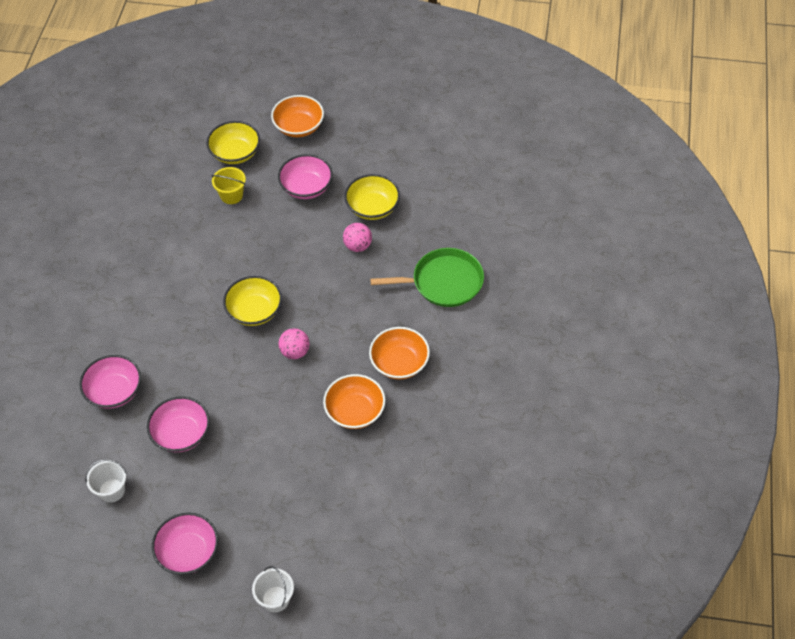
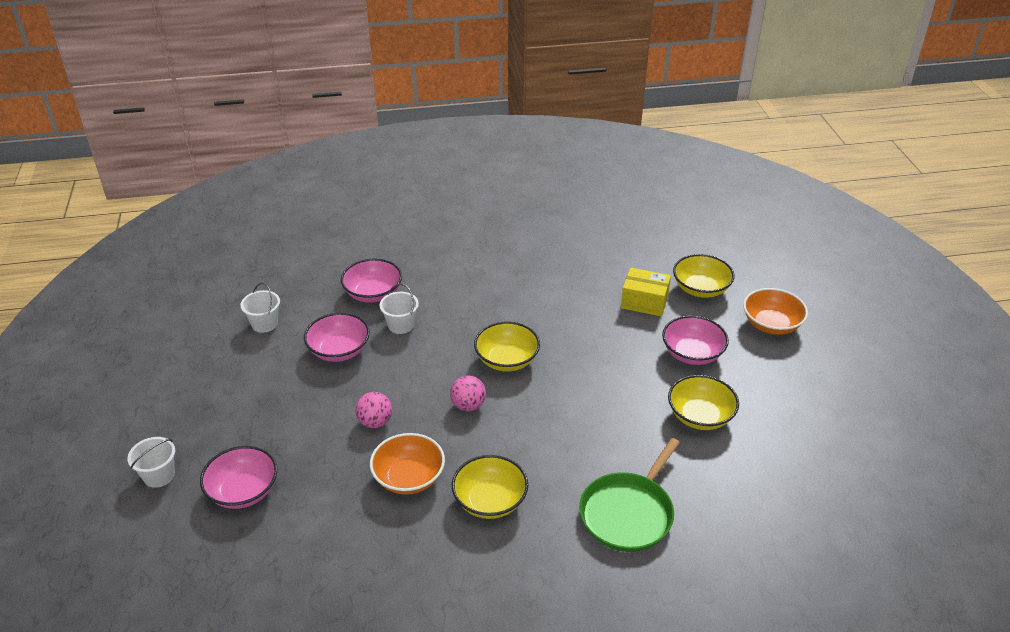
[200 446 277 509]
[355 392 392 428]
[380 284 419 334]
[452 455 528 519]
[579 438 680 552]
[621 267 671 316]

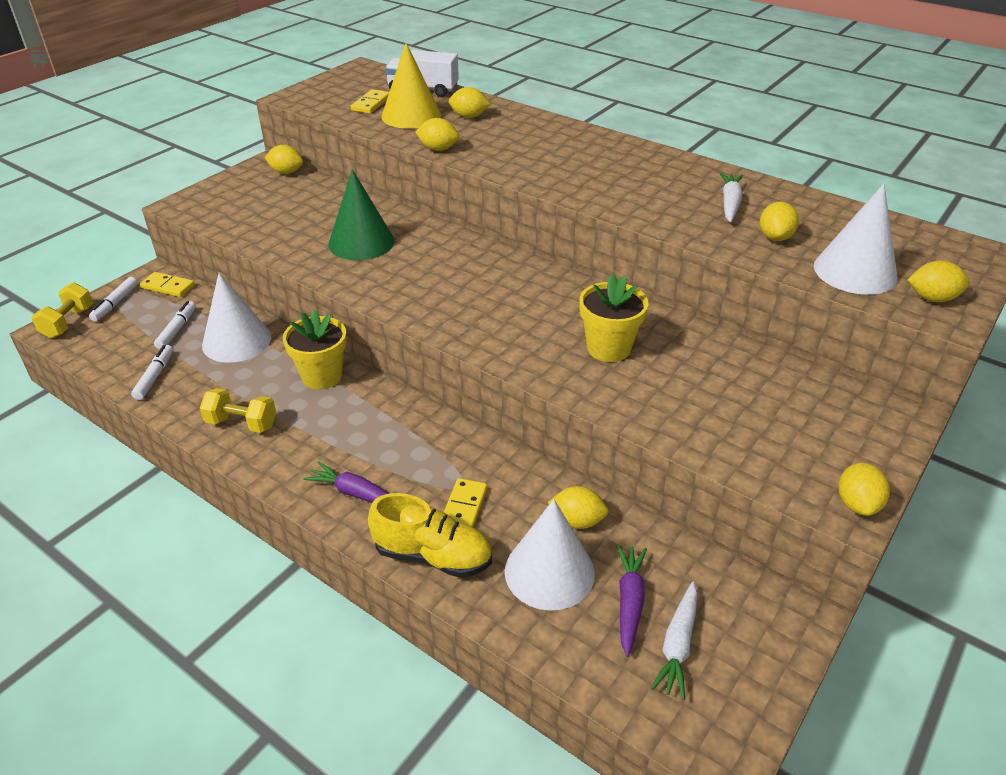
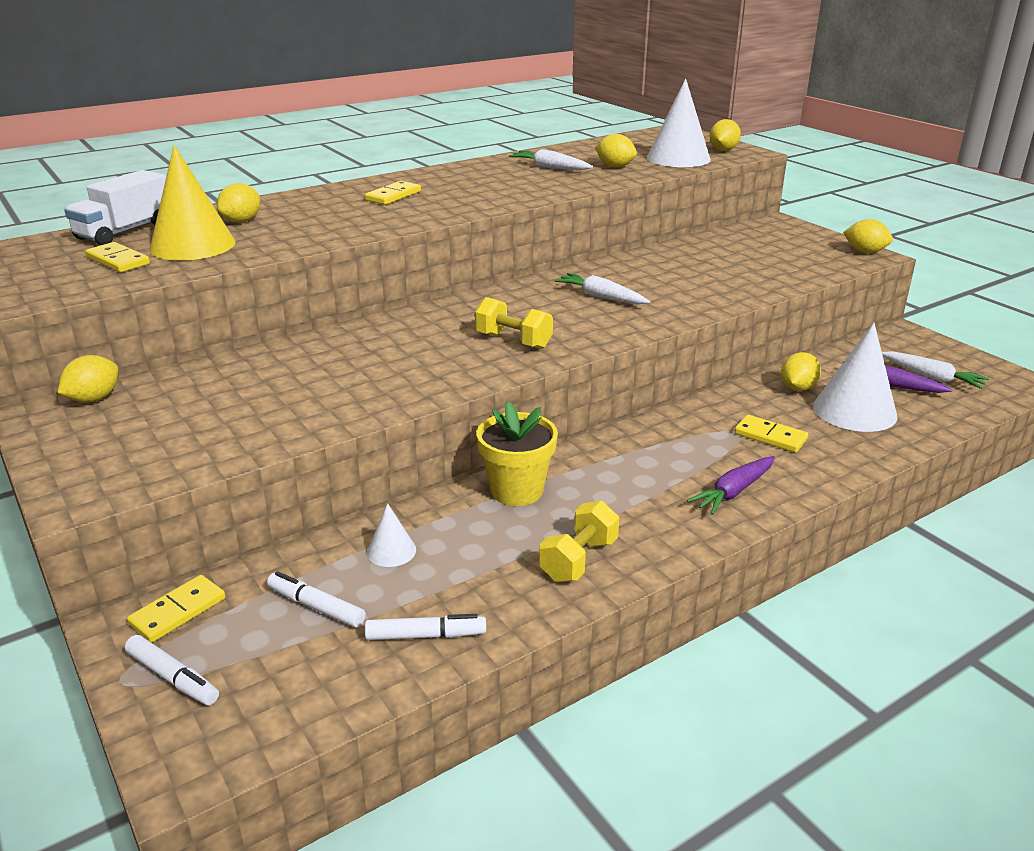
[365 181 421 205]
[365 614 486 640]
[367 503 416 567]
[475 297 553 349]
[554 273 650 304]
[328 169 395 260] (first image)
[368 493 492 578] (first image)
[415 118 459 151] (first image)
[579 273 649 362] (first image)

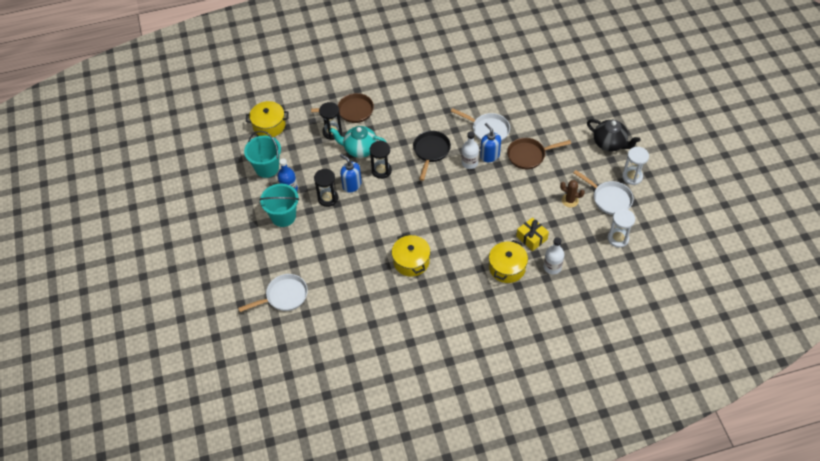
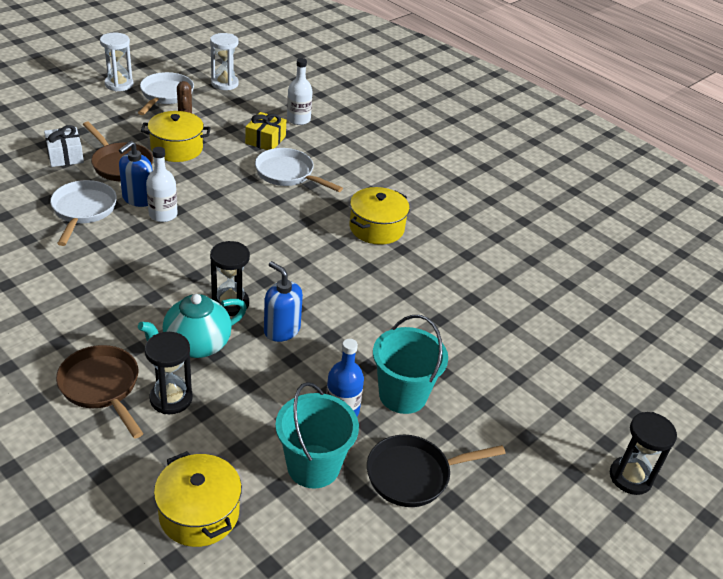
[44 125 84 167]
[138 294 247 358]
[141 111 211 162]
[255 148 343 192]
[264 261 303 342]
[367 435 506 507]
[610 412 677 495]
[587 119 640 151] (first image)

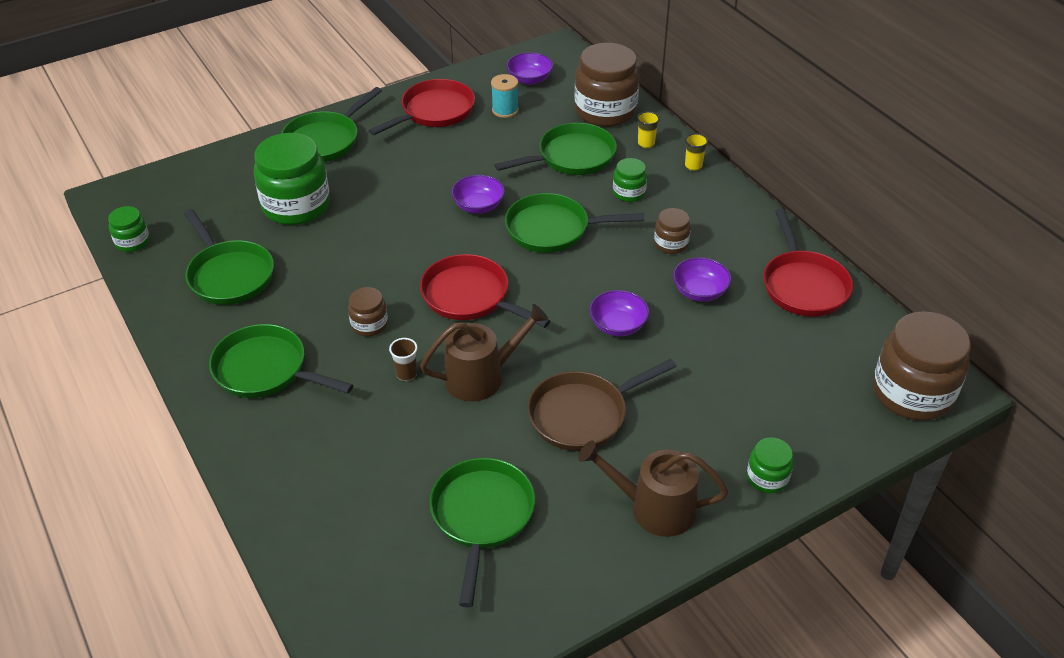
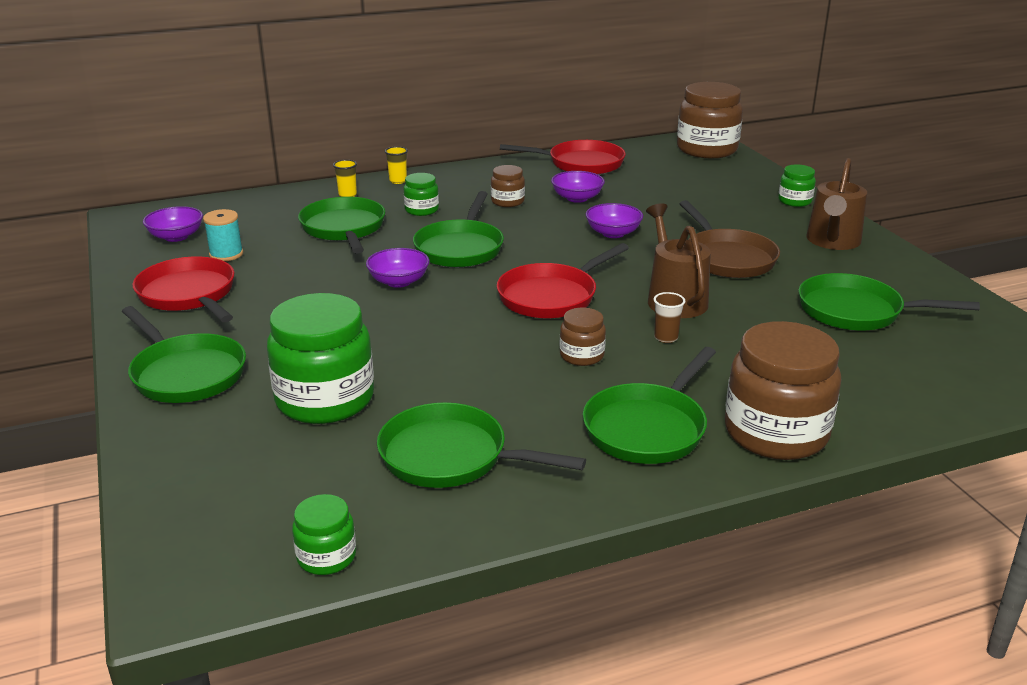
[377 402 586 488]
[725 321 841 460]

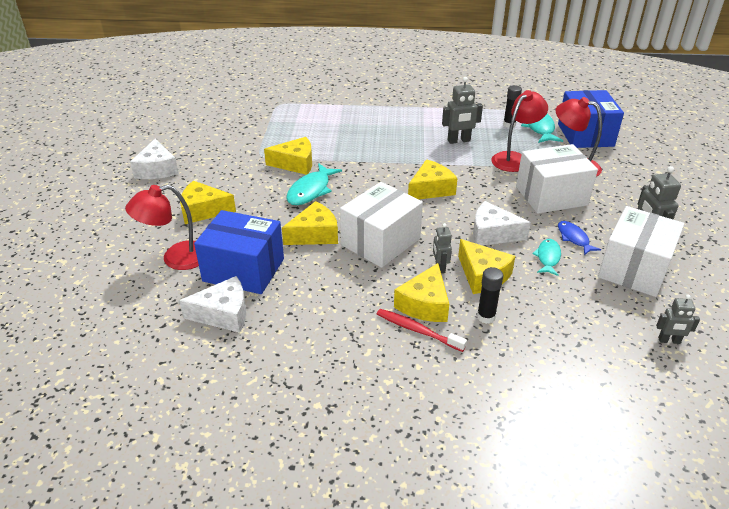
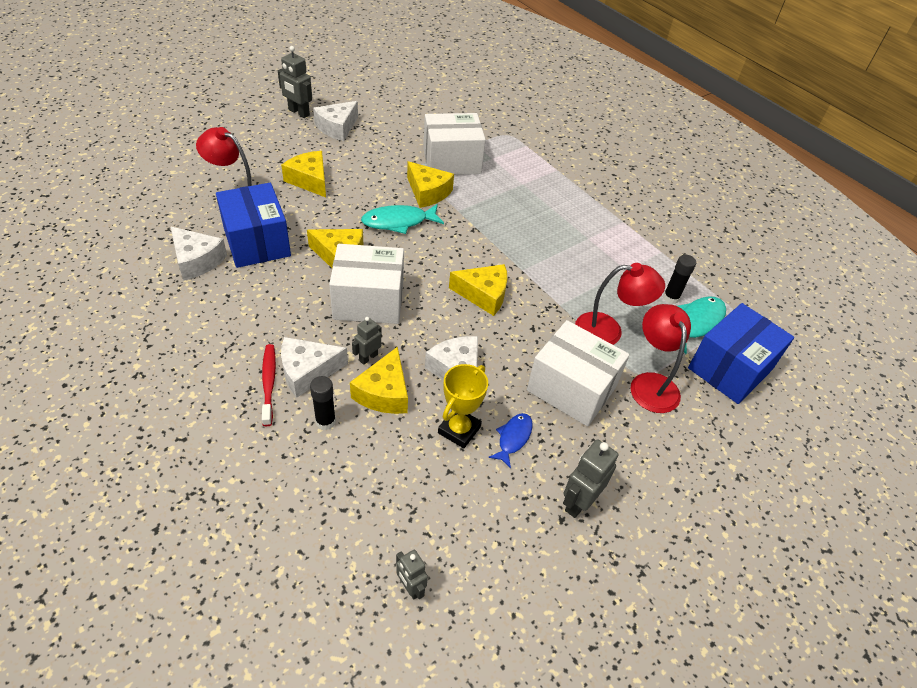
[278 46 312 118]
[281 337 348 398]
[423 113 486 175]
[438 364 488 448]

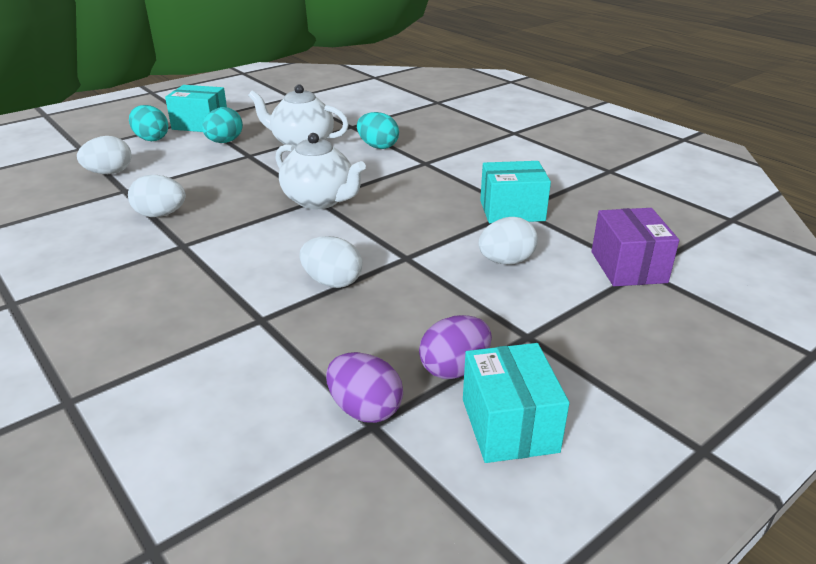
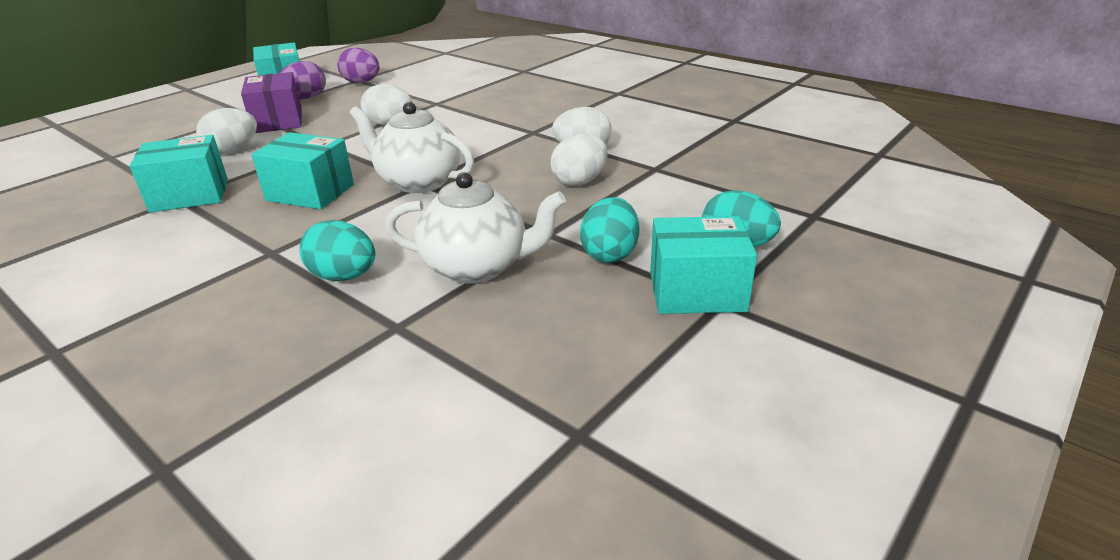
[241 72 302 133]
[251 132 354 209]
[550 134 607 186]

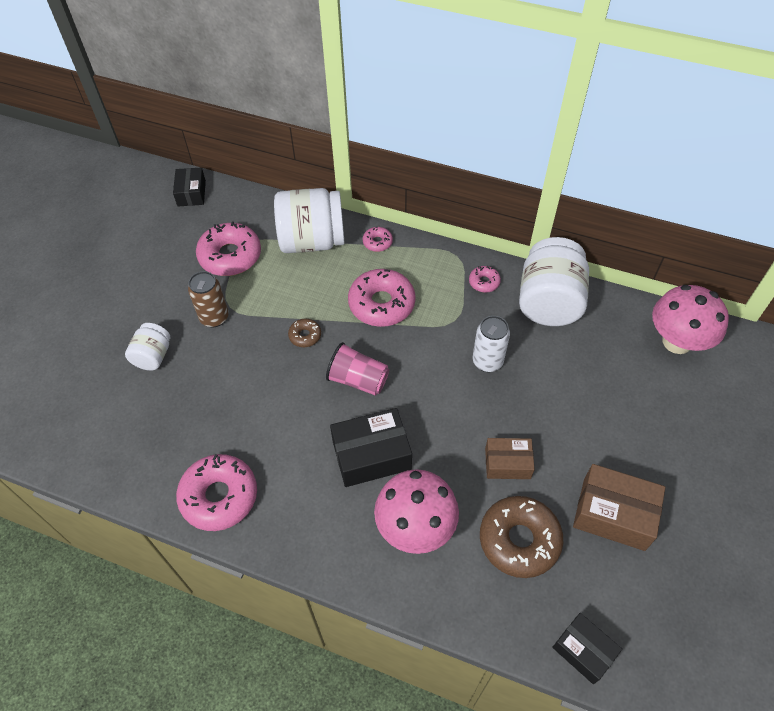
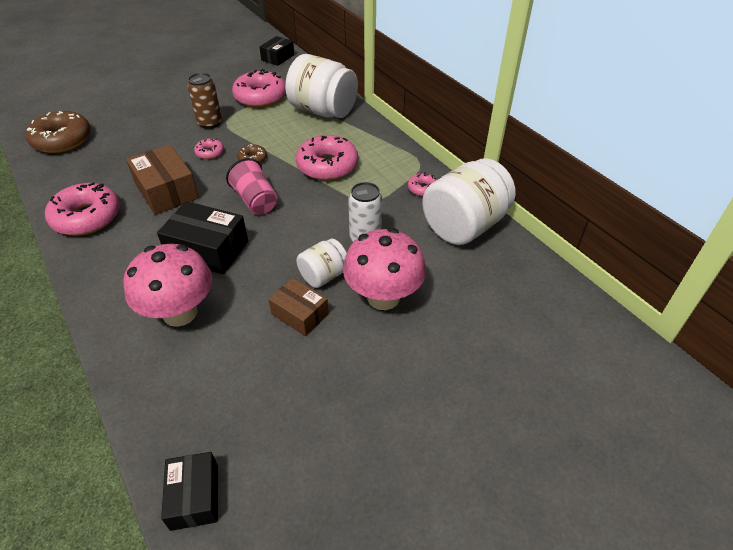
[26 111 91 153]
[126 144 199 215]
[194 138 224 159]
[297 239 347 288]
[343 228 426 310]

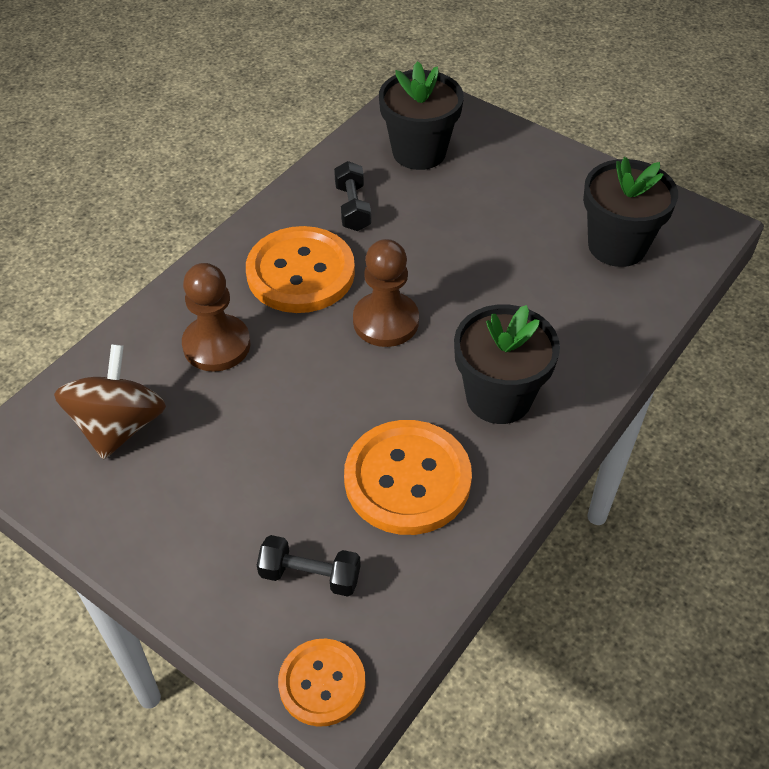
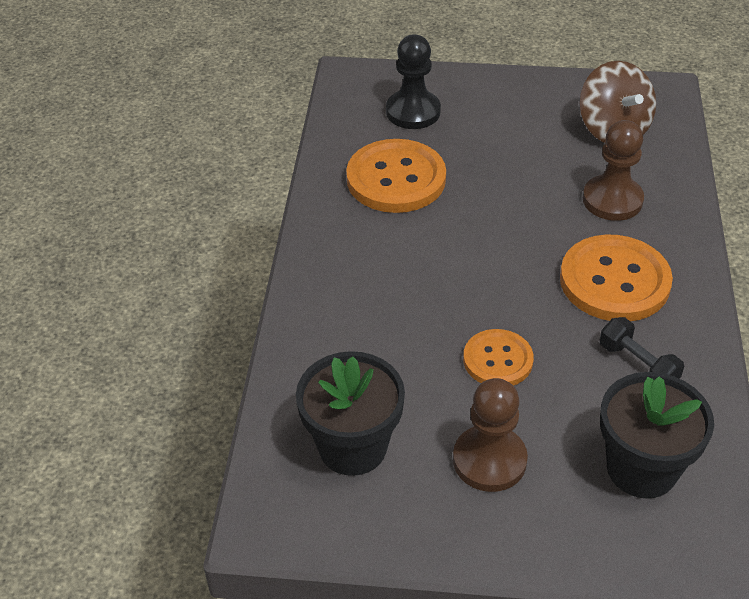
[386 34 441 129]
[453 378 528 492]
[463 329 534 386]
[454 304 560 424] (first image)

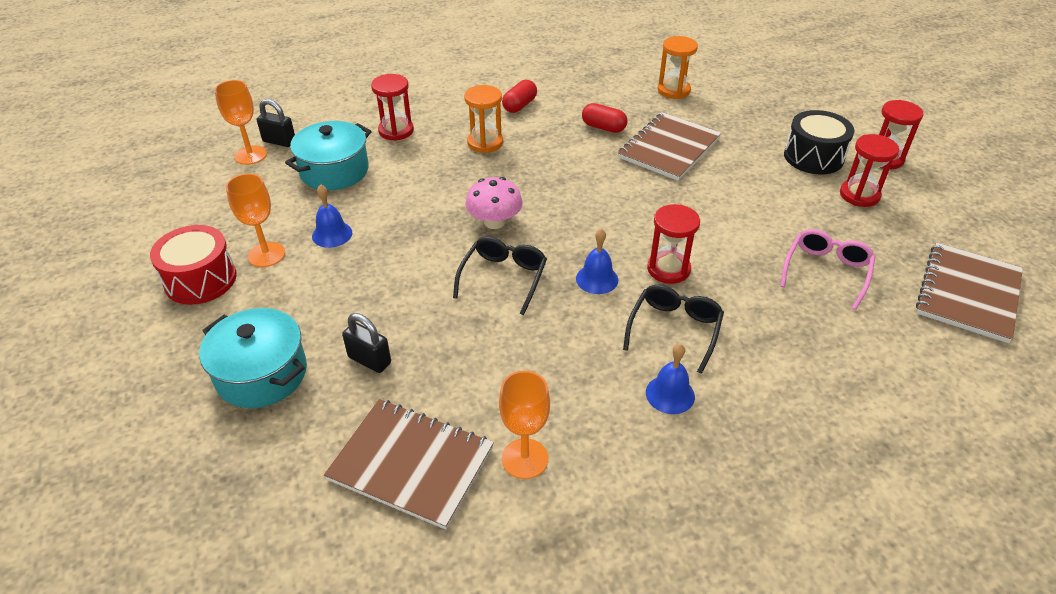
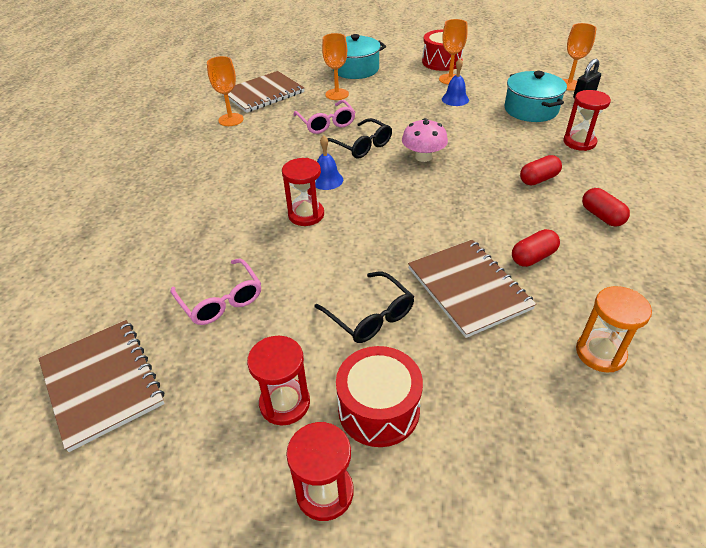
[293 100 355 134]
[314 271 414 343]
[322 33 349 100]
[336 346 423 447]
[520 155 562 185]
[646 344 695 414] (first image)

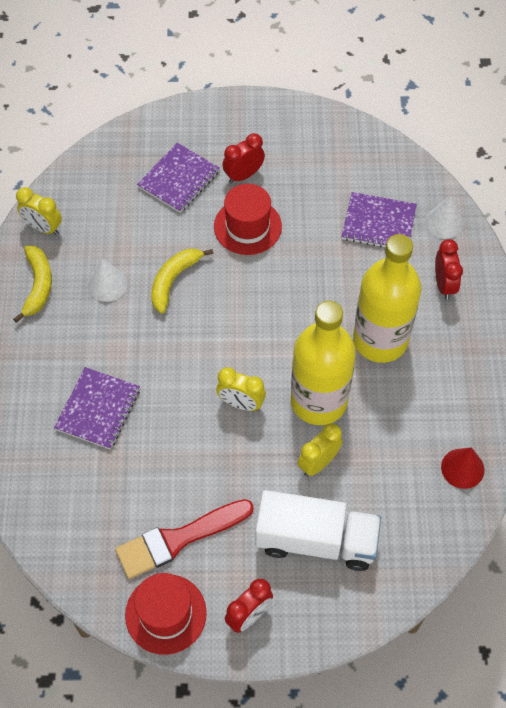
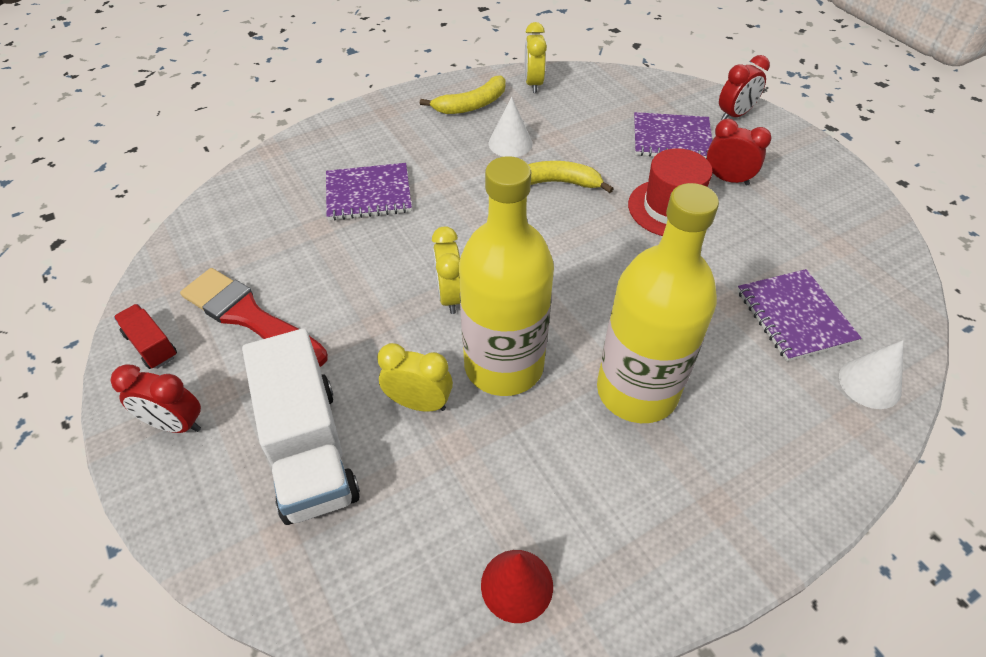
[114 304 177 369]
[719 55 770 120]

